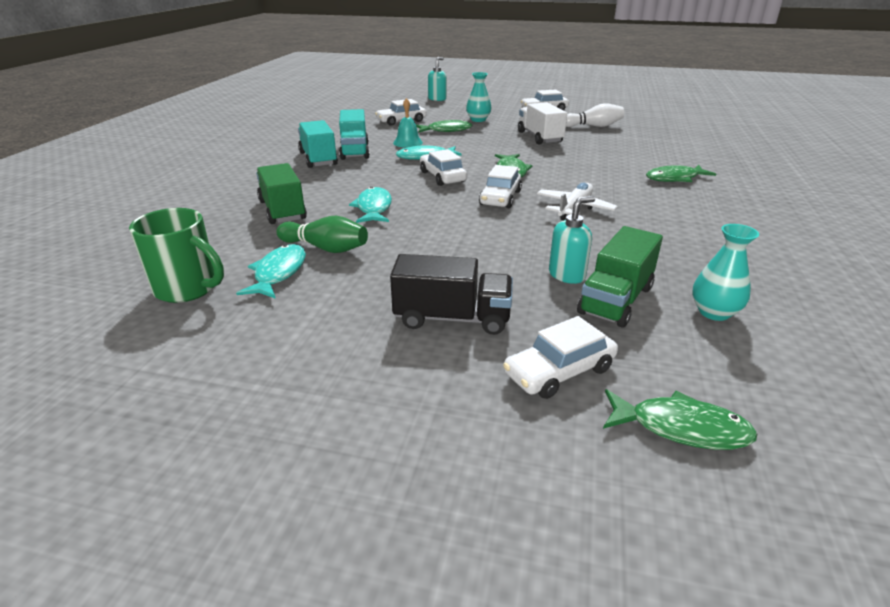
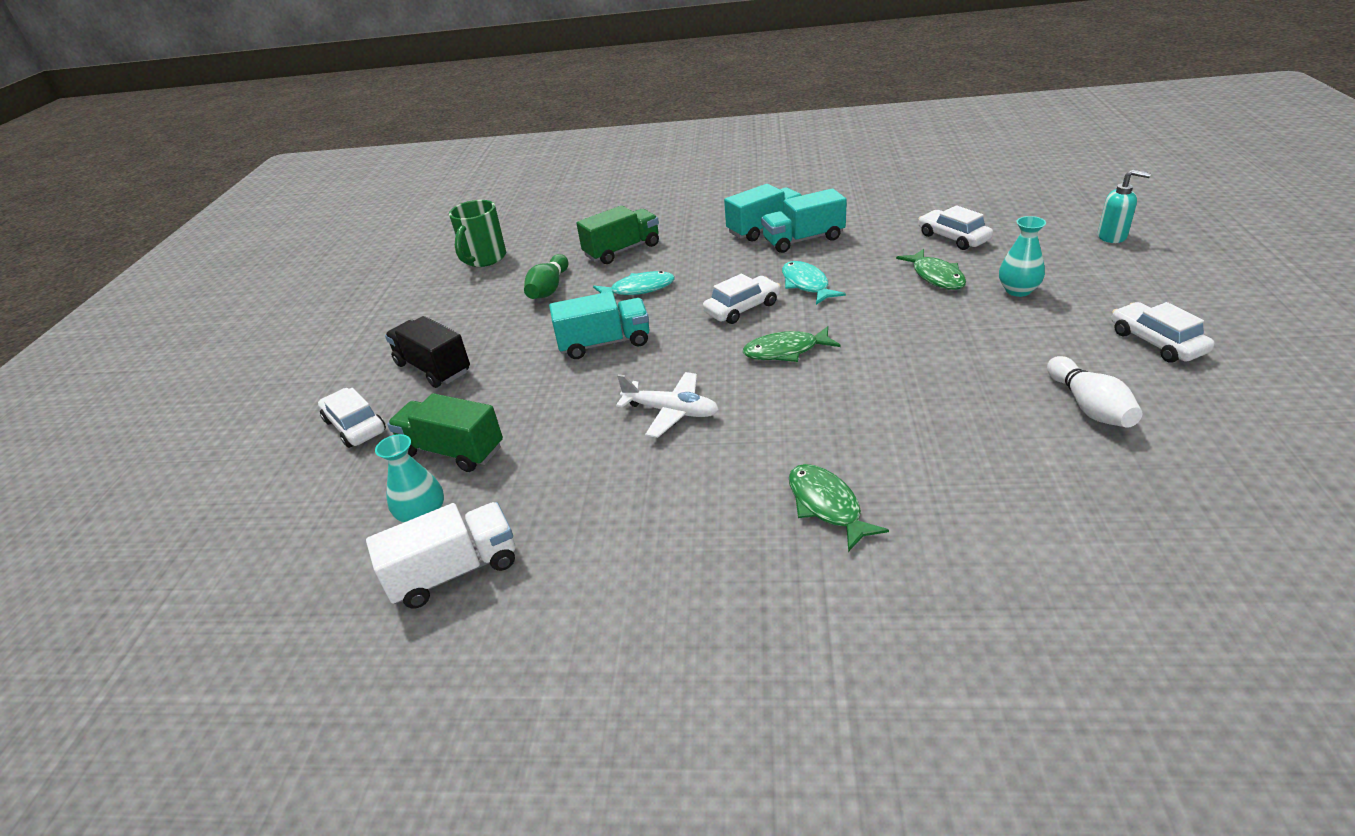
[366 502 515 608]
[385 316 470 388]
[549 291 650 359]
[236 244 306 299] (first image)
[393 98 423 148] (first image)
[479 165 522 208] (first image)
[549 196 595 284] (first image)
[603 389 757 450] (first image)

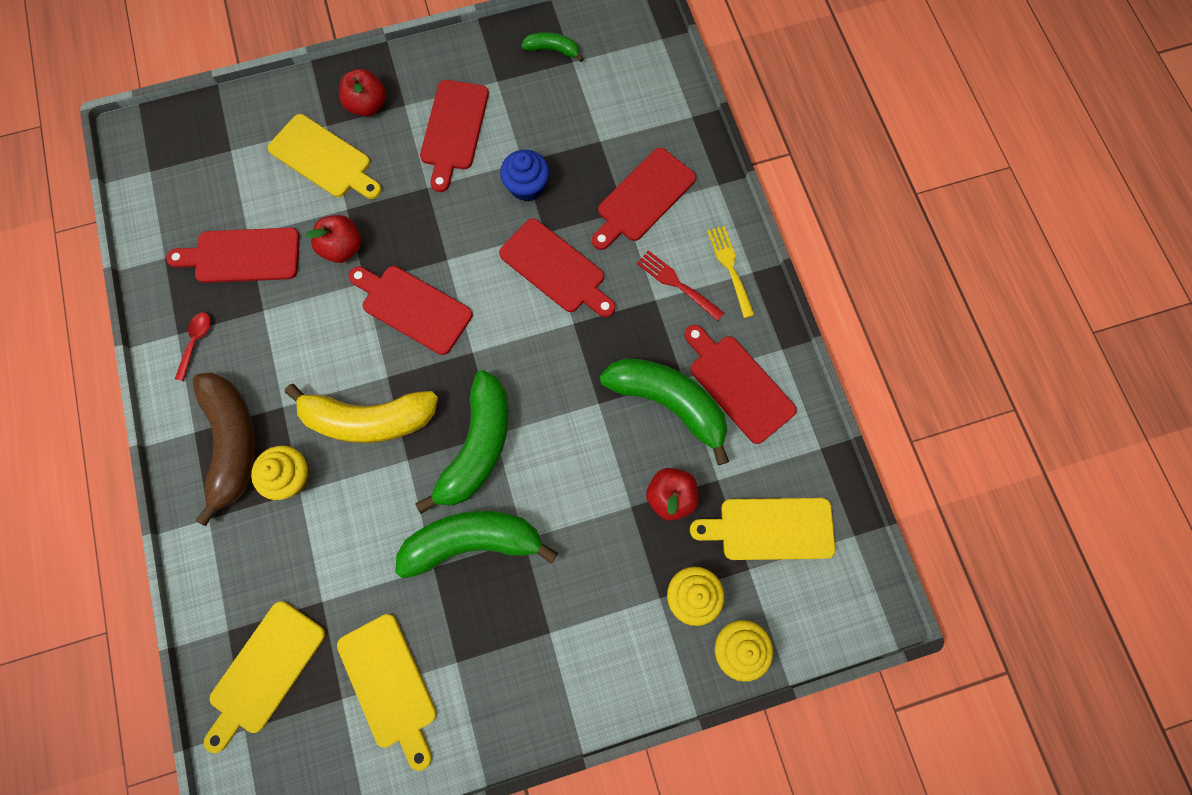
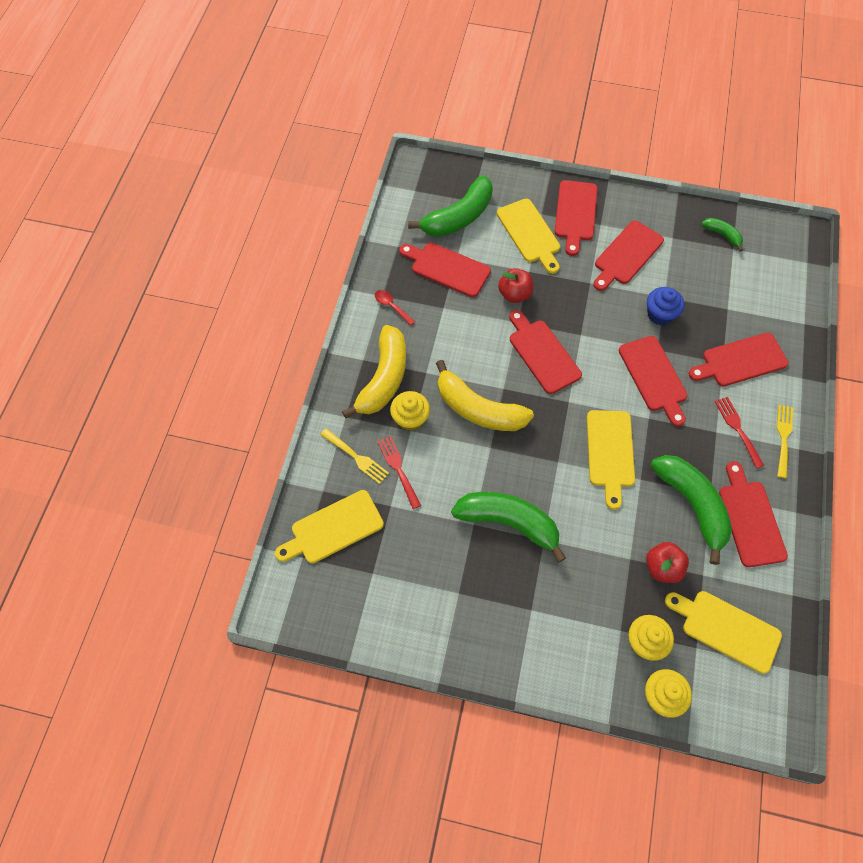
[320 428 389 484]
[342 325 406 418]
[375 290 415 326]
[377 436 421 509]
[408 175 493 237]
[555 180 598 256]
[587 410 635 510]

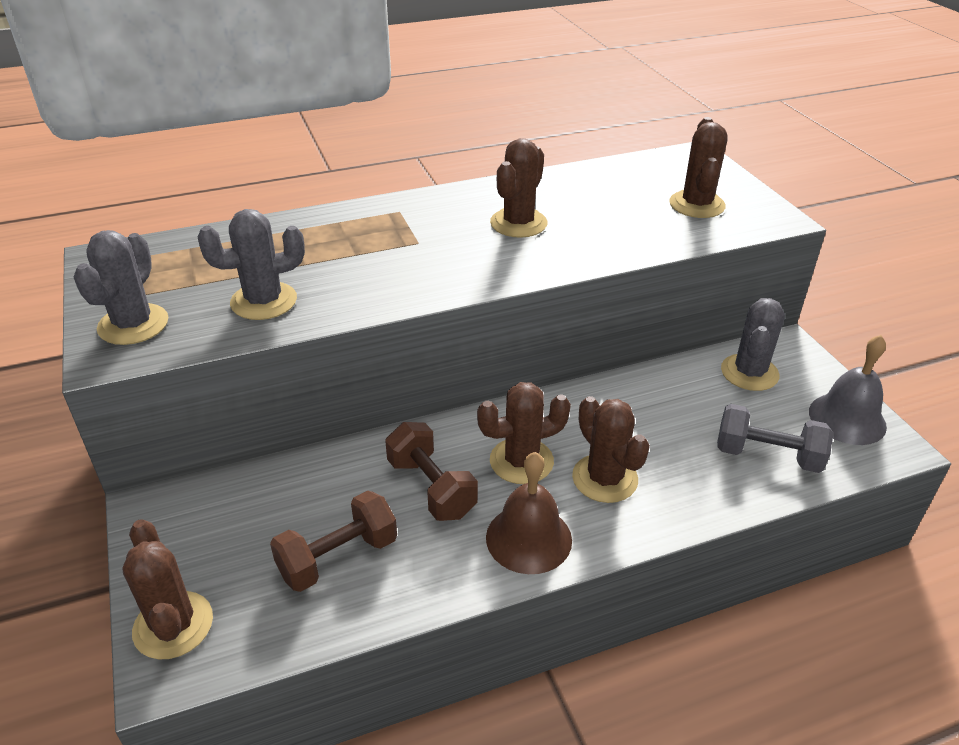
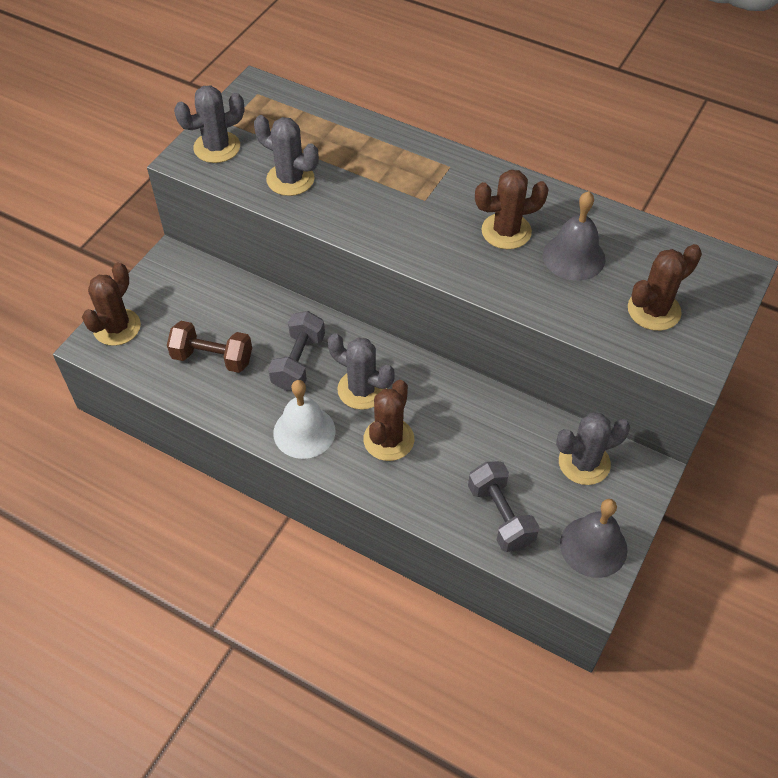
[268 311 325 391]
[273 380 336 459]
[328 333 395 410]
[543 191 605 281]

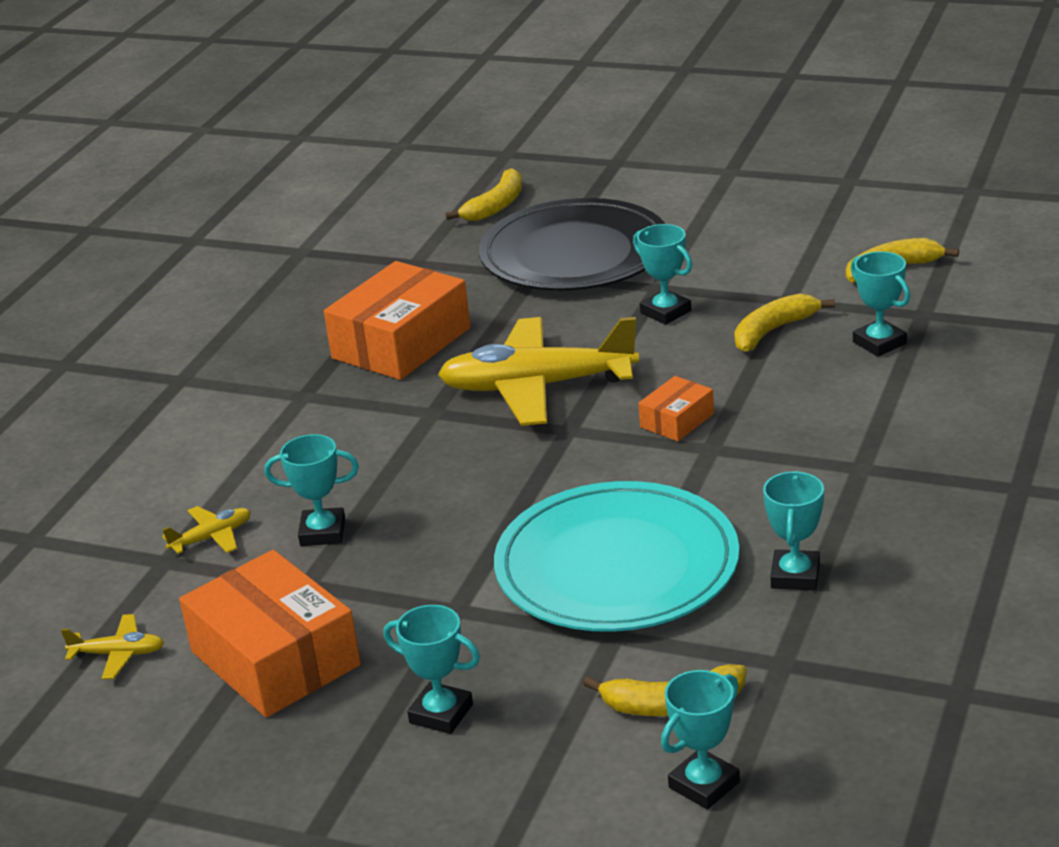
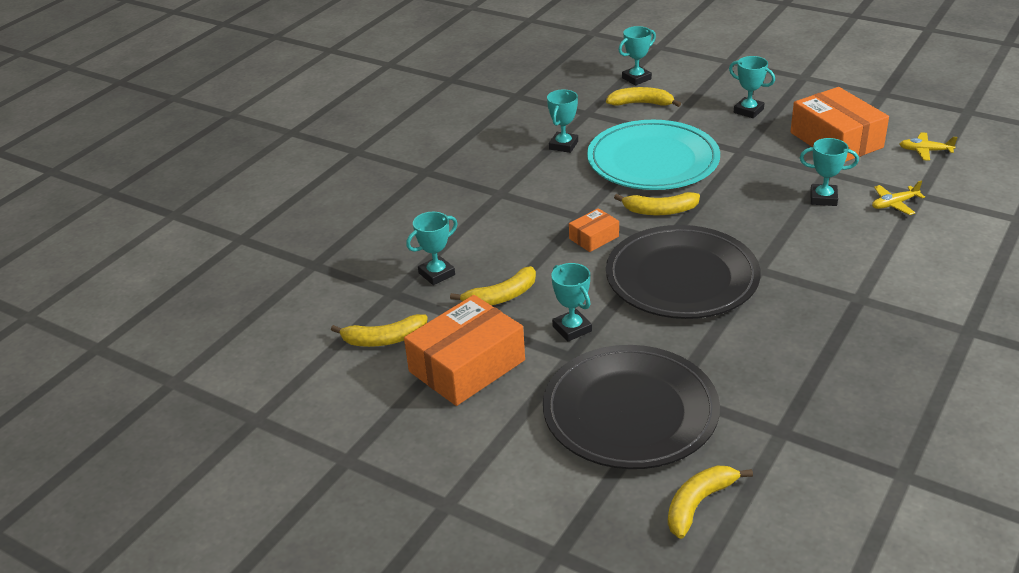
[404 295 525 406]
[406 212 458 285]
[606 225 761 319]
[614 192 700 215]

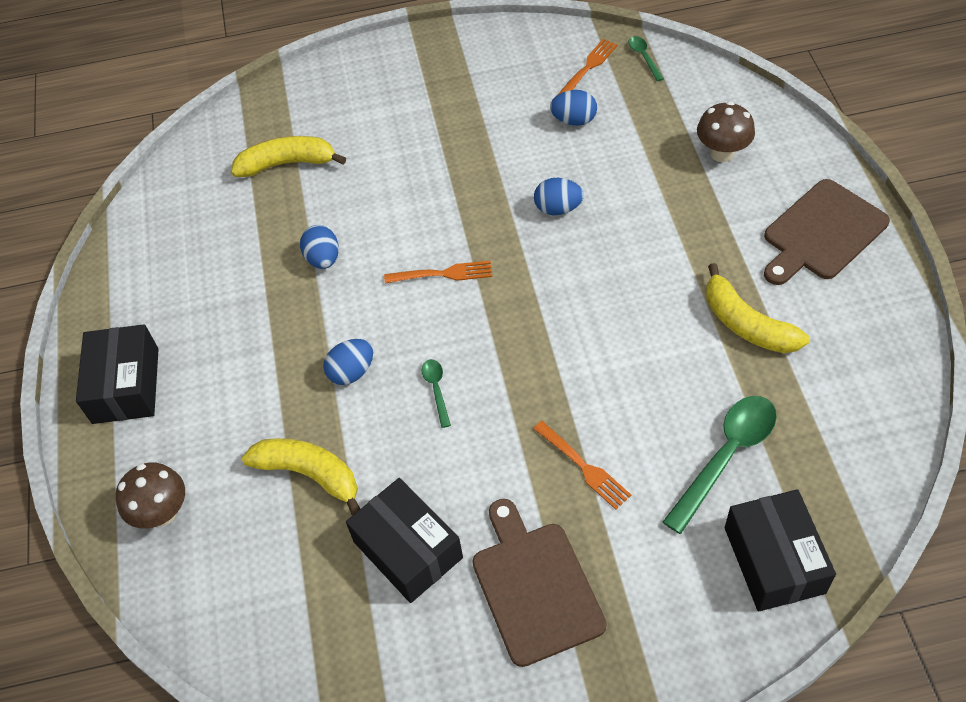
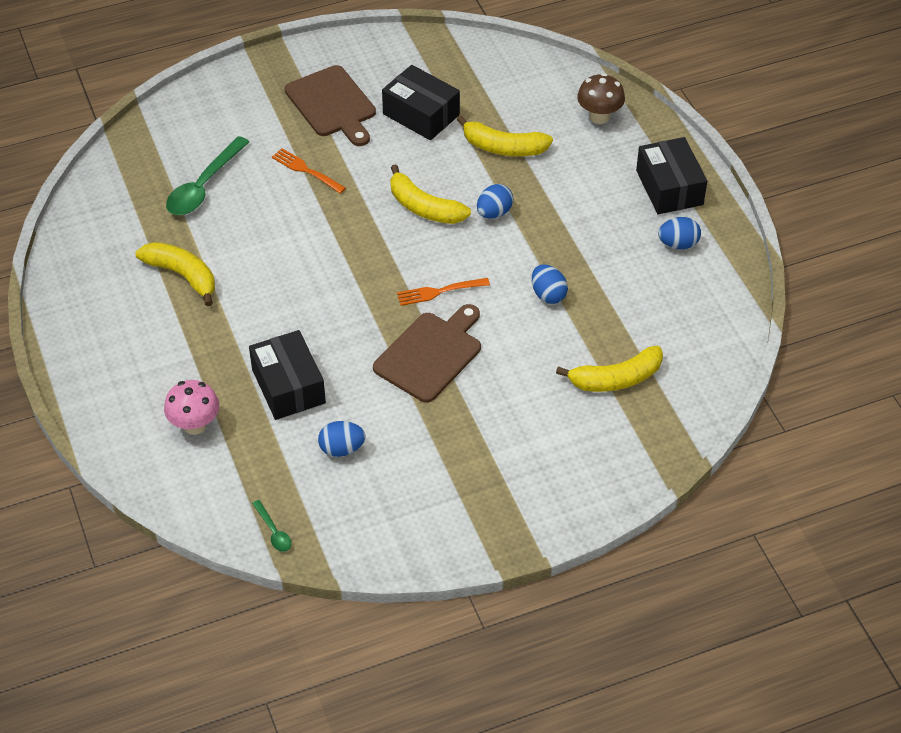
[164 380 219 435]
[249 330 326 420]
[373 304 481 403]
[390 164 471 224]
[658 217 701 249]
[558 39 618 94] (first image)

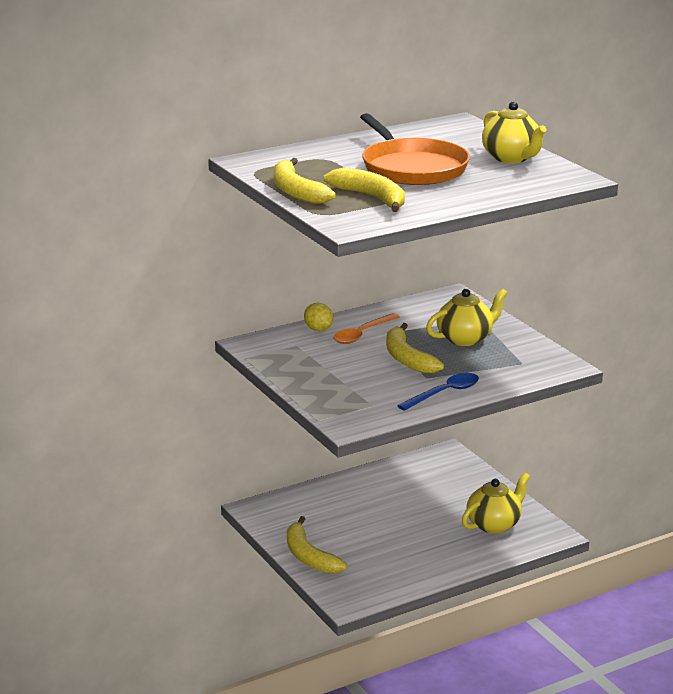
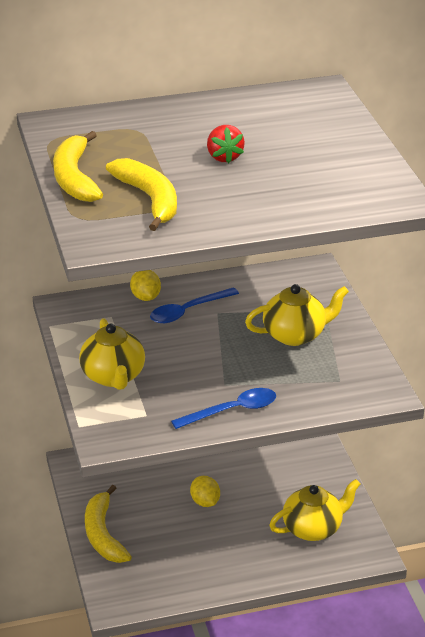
[79 318 145 390]
[150 288 239 323]
[190 476 220 507]
[207 125 245 164]
[386 323 444 374] (first image)

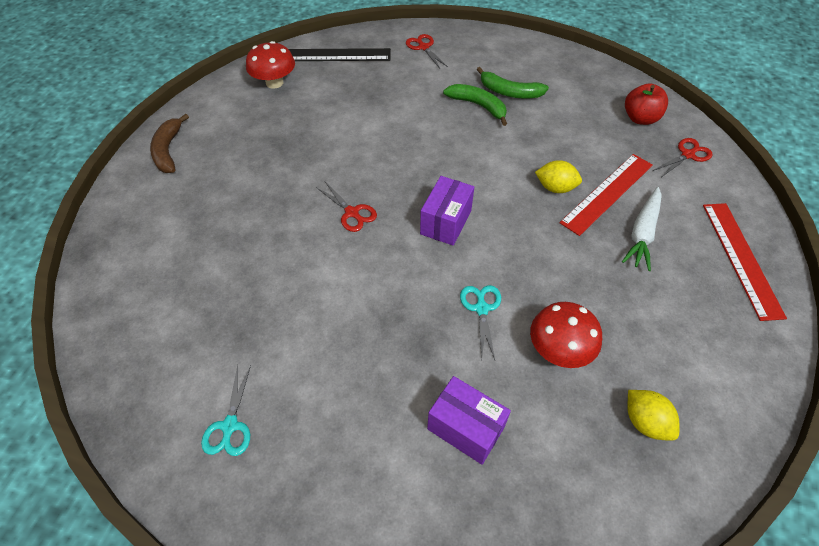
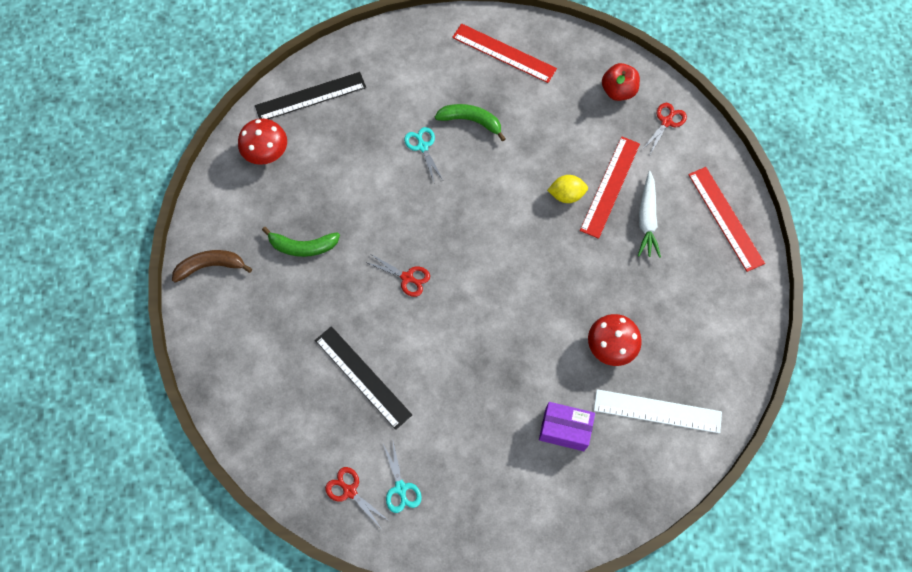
[172 250 252 283]
[262 227 340 257]
[315 326 412 430]
[325 467 389 528]
[404 127 443 182]
[452 24 557 83]
[594 389 722 433]
[420 176 474 246] (first image)
[627 390 680 441] (first image)

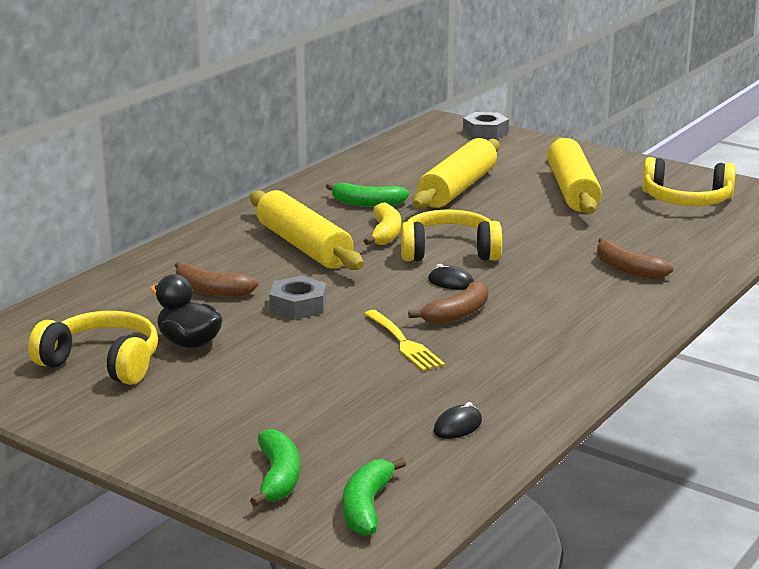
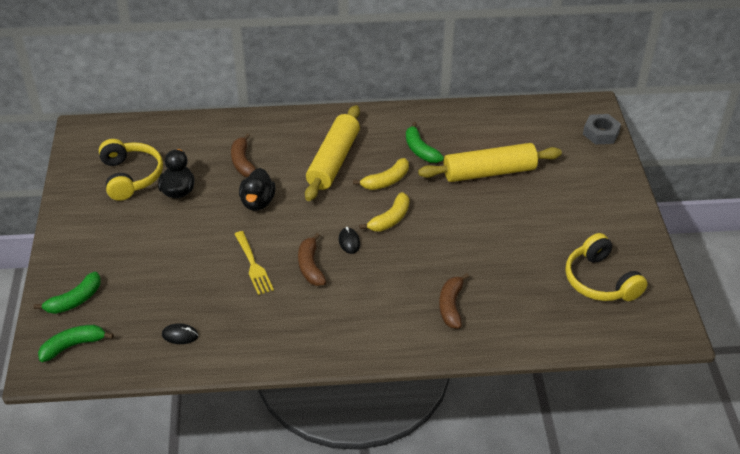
[234 231 274 295]
[239 168 276 211]
[298 233 326 286]
[359 192 410 232]
[547 137 602 214] (first image)

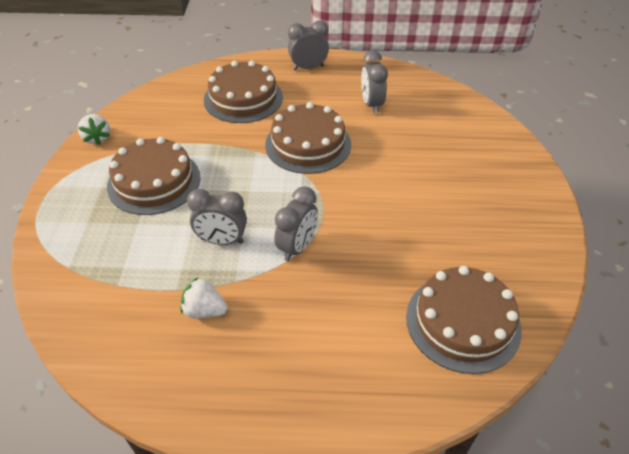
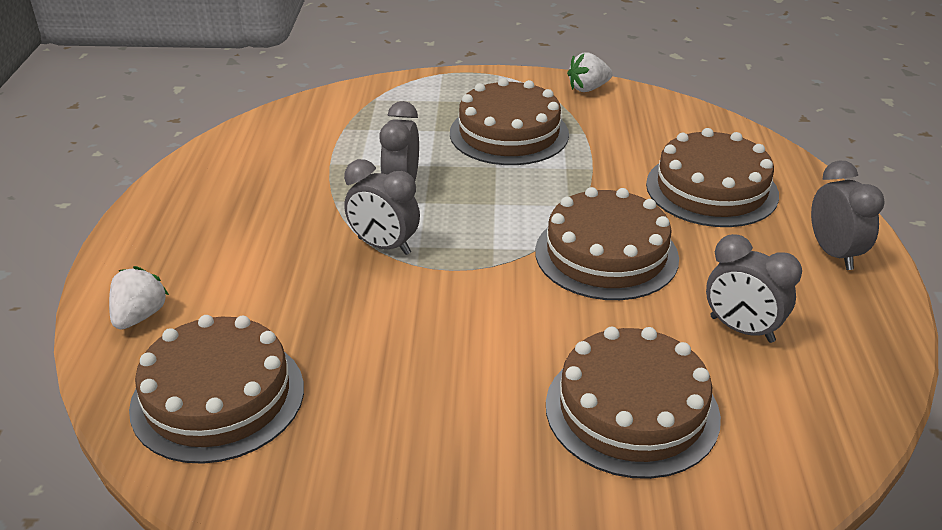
[109 266 169 329]
[546 327 721 479]
[706 234 802 343]

